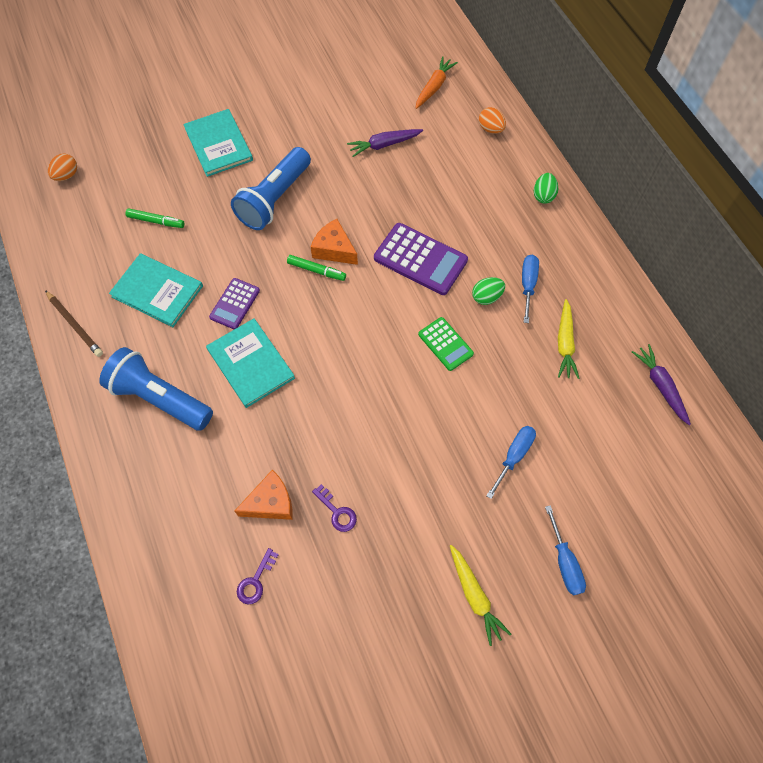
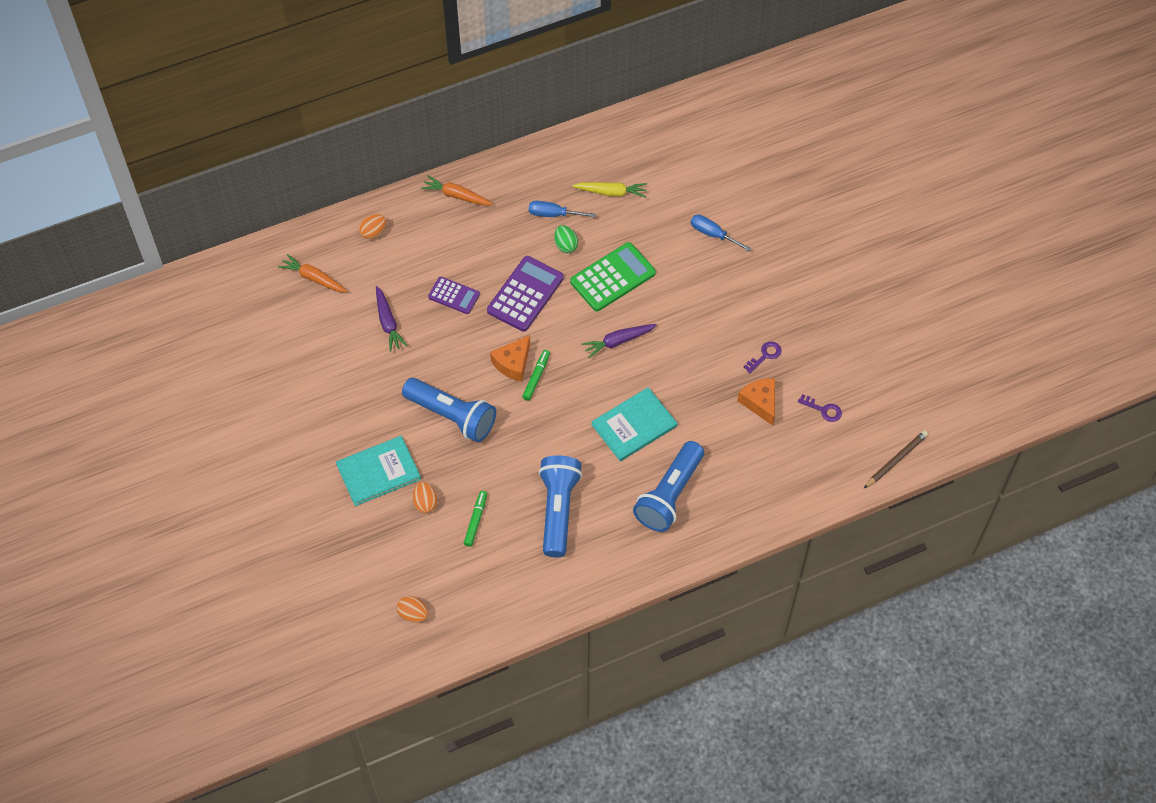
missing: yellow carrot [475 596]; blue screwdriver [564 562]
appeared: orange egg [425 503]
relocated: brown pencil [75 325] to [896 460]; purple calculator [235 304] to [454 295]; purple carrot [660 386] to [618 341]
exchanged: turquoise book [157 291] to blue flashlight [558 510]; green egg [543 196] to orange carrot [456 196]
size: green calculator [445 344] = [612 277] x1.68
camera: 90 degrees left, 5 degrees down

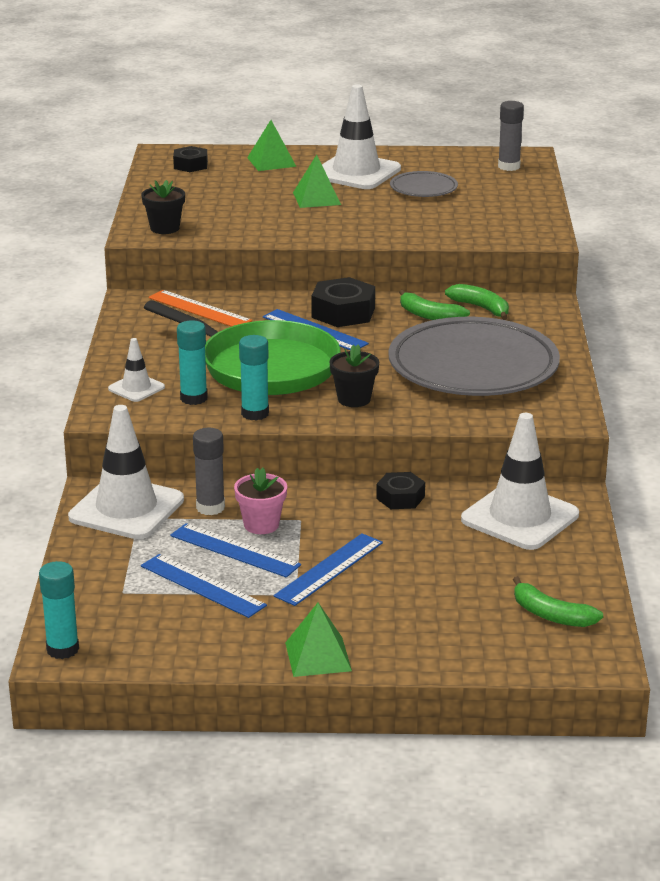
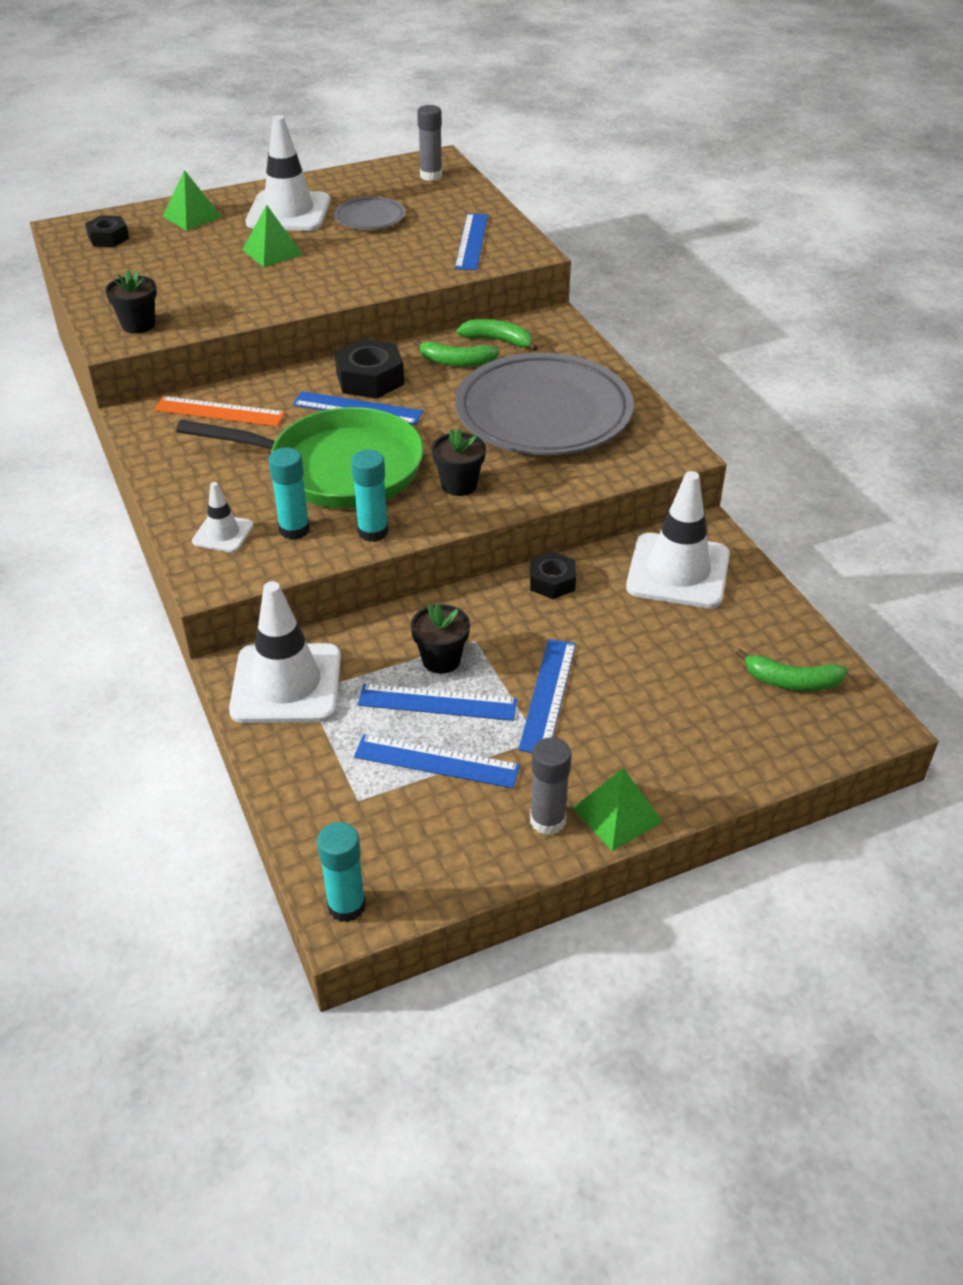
appeared: blue ruler [471 241]
relocated: grey glue stick [210 507] to [547 820]
colour: pink flower pot [261 525] to black flower pot [441 660]
camera: 25 degrees left, 15 degrees up

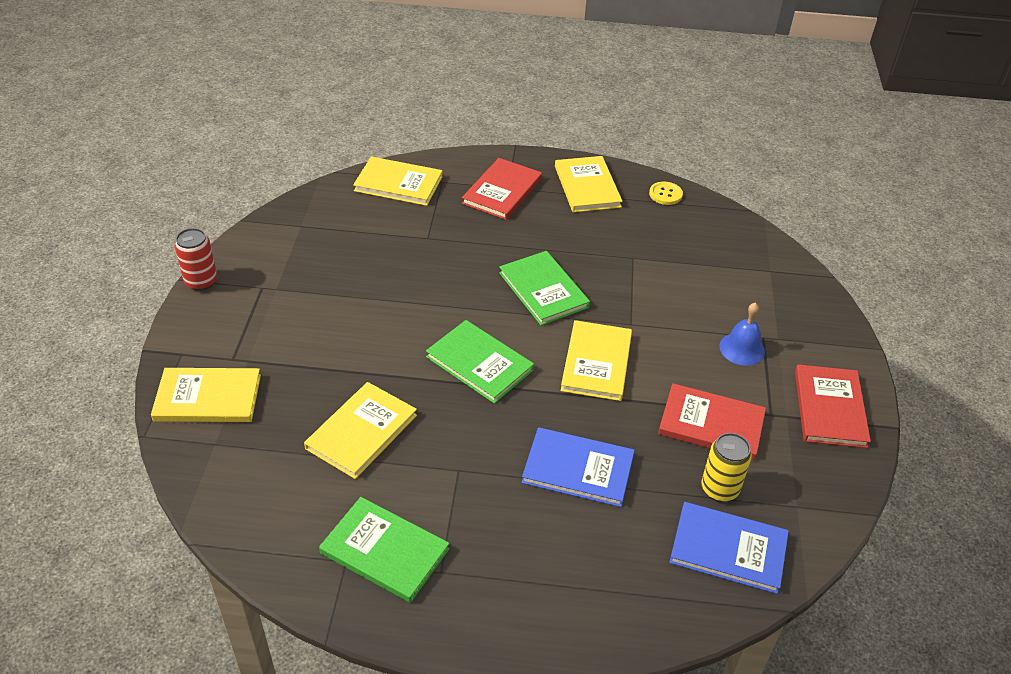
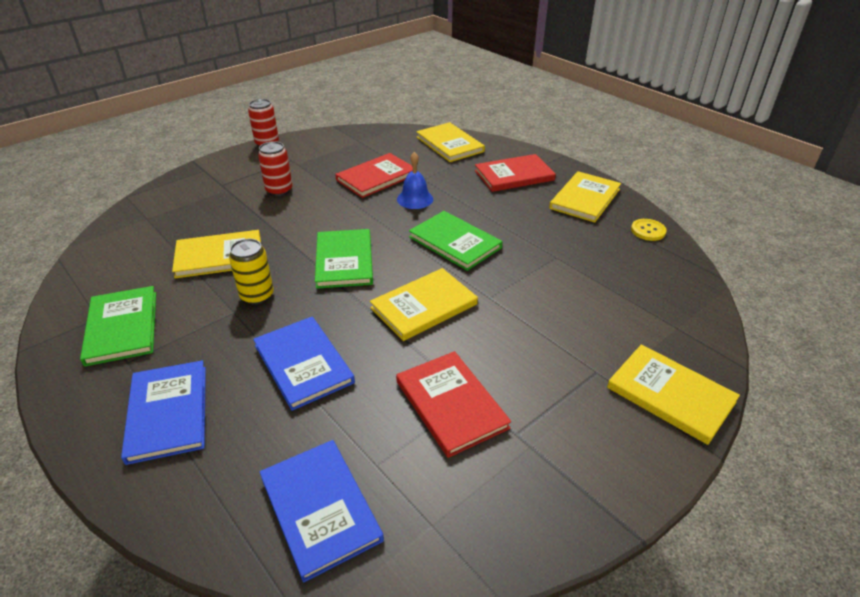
appeared: blue book [168 412]; red can [279 190]
relocated: yellow book [208 397] to [670 395]; yellow can [719 489] to [257 295]; blue bell [742 349] to [415 199]; red book [830 408] to [376 177]
spun: green book [543 290] = [454 242] 60 degrees counterclockwise
camera: 45 degrees right, 5 degrees down

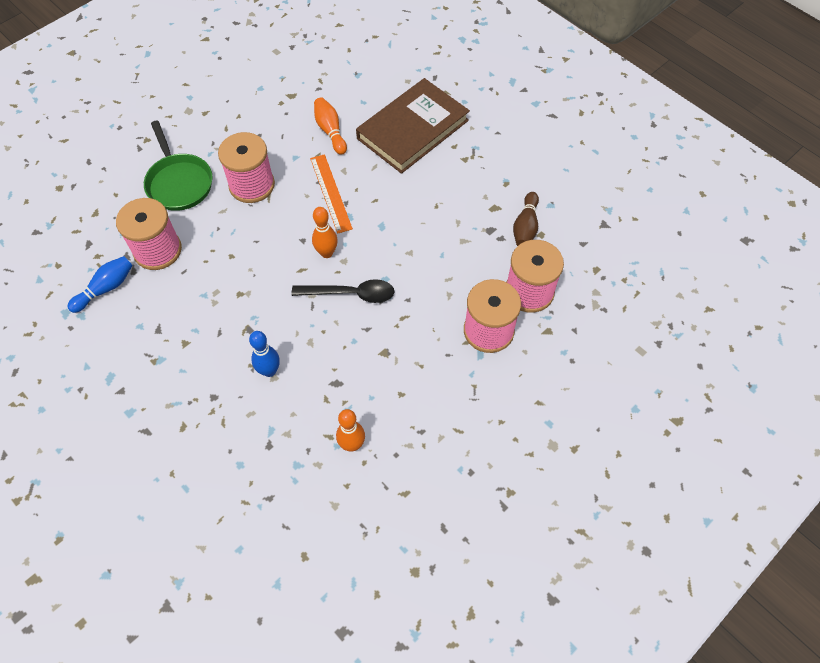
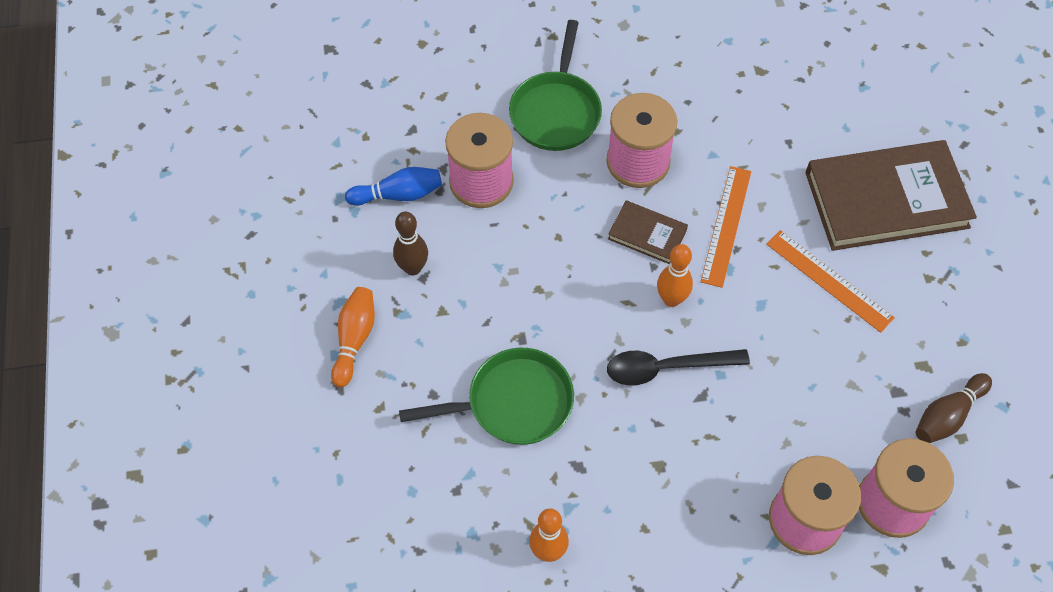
appeared: brown bowling pin [413 268]; brown book [647 234]; orange ruler [829 280]
relocated: orange bowling pin [330 131] to [354 339]
exchanged: blue bowling pin [269 371] to green pan [513 403]
spun: black spoon [351 294] = [666 368] 135 degrees clockwise
camera: 35 degrees right, 0 degrees up

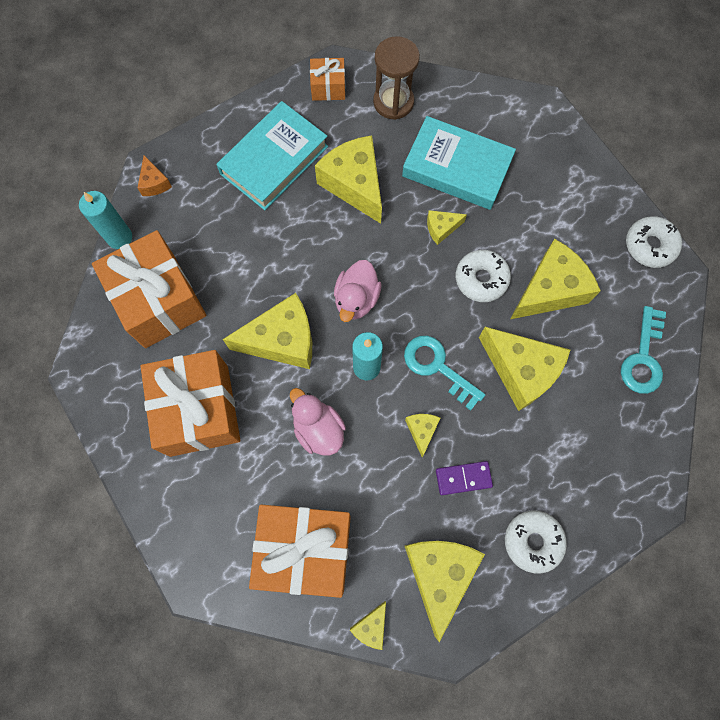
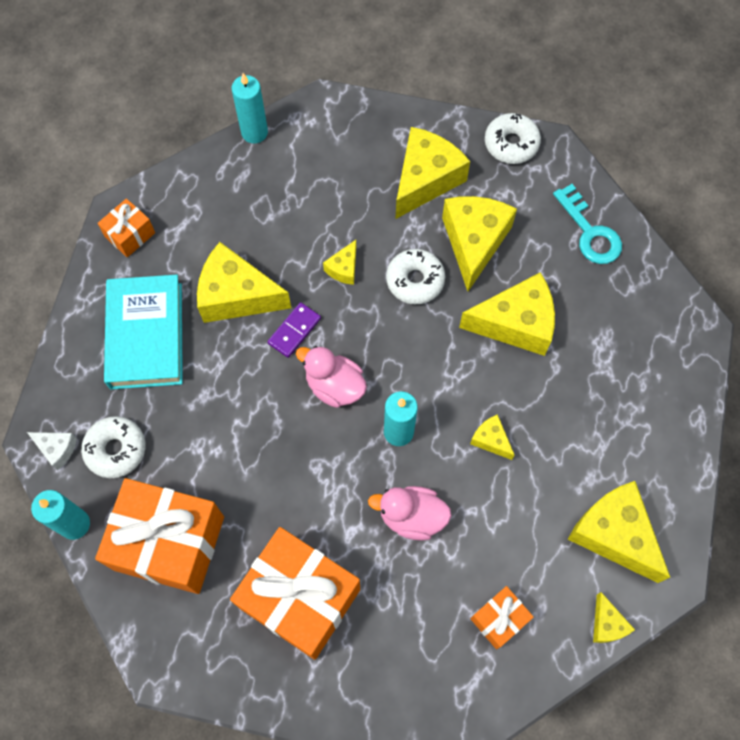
missing: brown hourglass [393 102]; turquoise book [457 168]; turquoise key [437 367]
appeared: turquoise candle [254 132]
relocated: yellow cheese [282 340] to [425 180]; purple domino [463 478] to [294 331]; white donut [533 541] to [116 449]
colour: orange cheese [154 183] to white cheese [57 449]
spun: pink duck [356 299] = [334 386] 150 degrees clockwise
size: orange gift [305 549] = [499 619] x0.47
camera: 45 degrees left, 5 degrees down

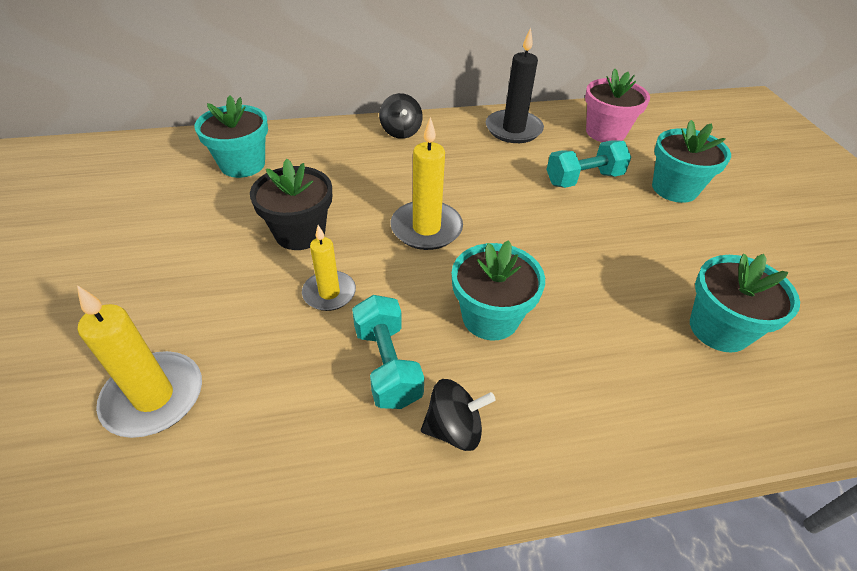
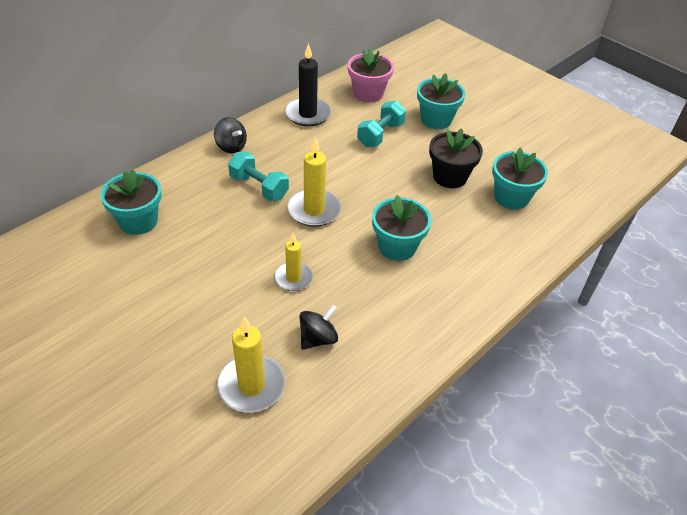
relocated: black flower pot [300 233] to [450 177]; turquoise dumbbell [387 365] to [259 187]; black spinning top [454 428] to [318 338]
camera: 35 degrees left, 0 degrees up

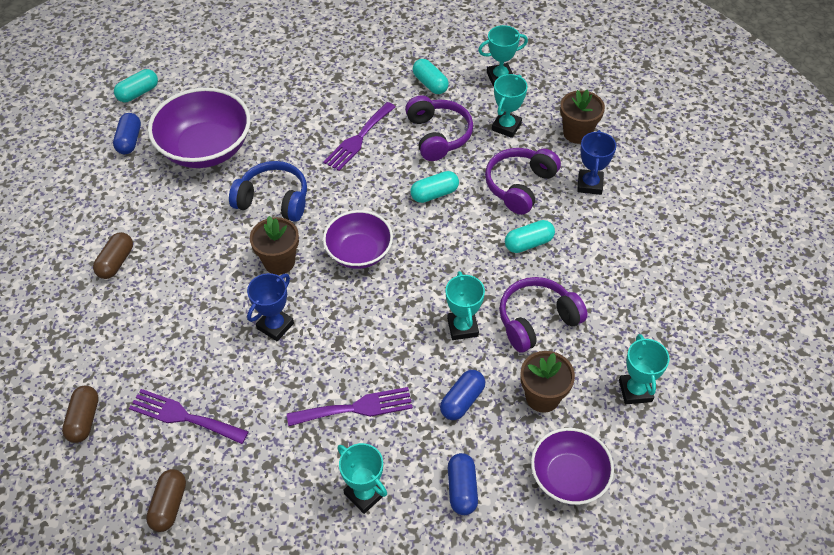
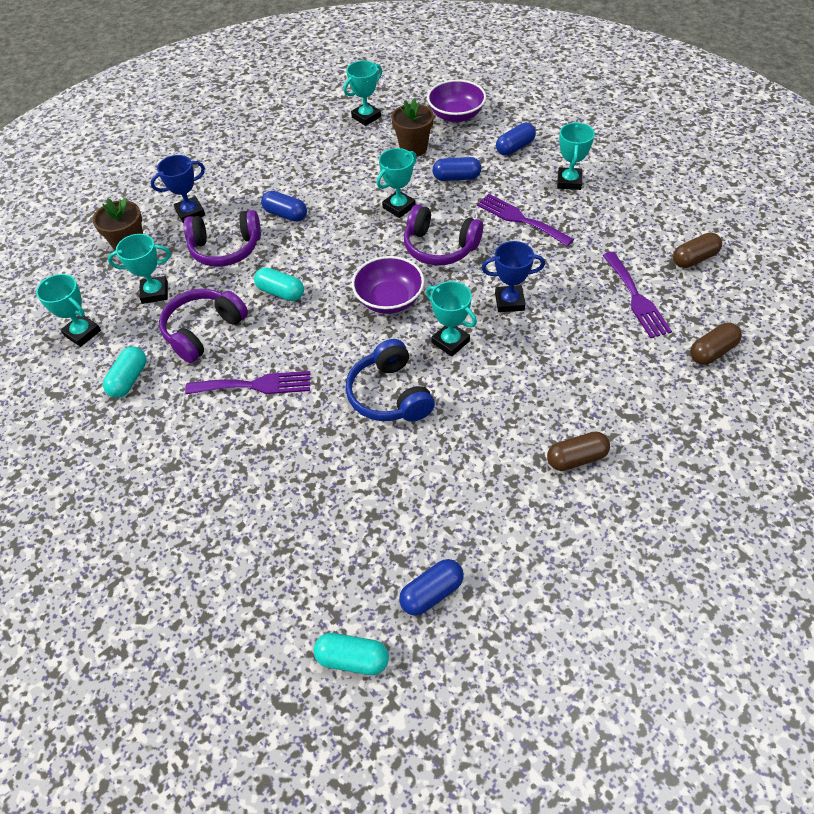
missing: purple bowl [206 148]
relocated: purple headphones [537 320] to [440 247]
exchanged: brown flower pot [279 262] to turquoise trophy [450 342]
colour: turquoise capsule [528 243] to blue capsule [285 214]
camera: 125 degrees left, 0 degrees up

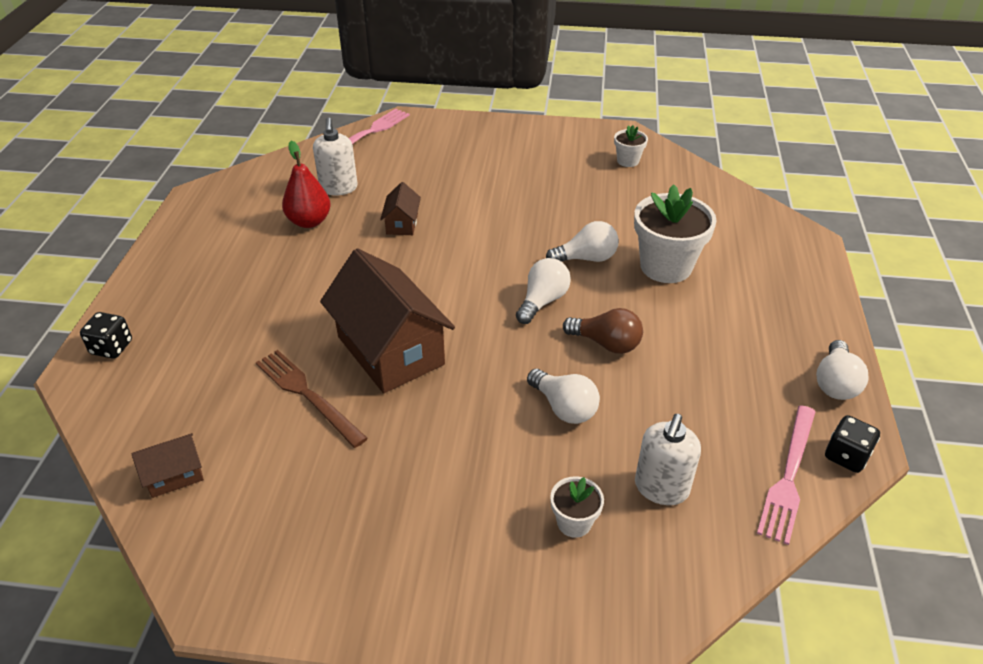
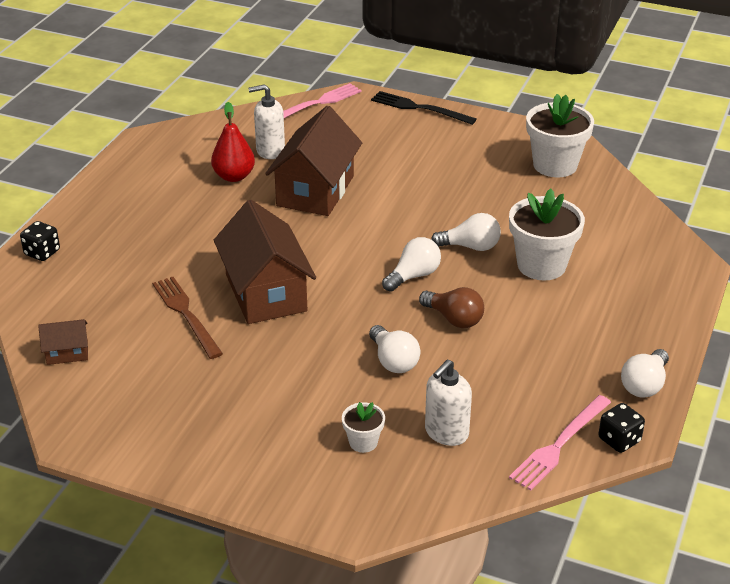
appeared: black fork [419 108]
spun: white soap dispenser [338 188] = [270 151] 75 degrees clockwise
size: brown house [402 224] = [315 191] x2.20; white flower pot [628 161] = [555 165] x2.00
camera: 15 degrees right, 5 degrees down

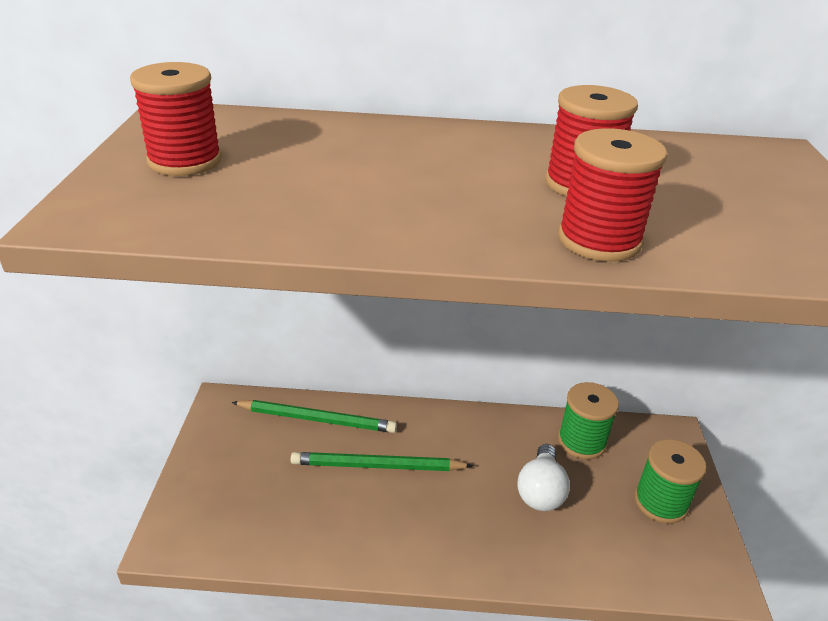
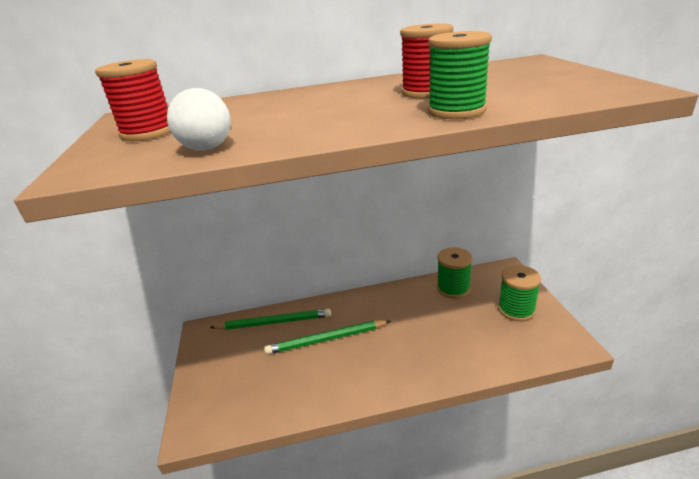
relocated: white light bulb [540 491] to [210 143]
colour: red spool [599 240] to green spool [456 111]
camera: 10 degrees left, 5 degrees down

